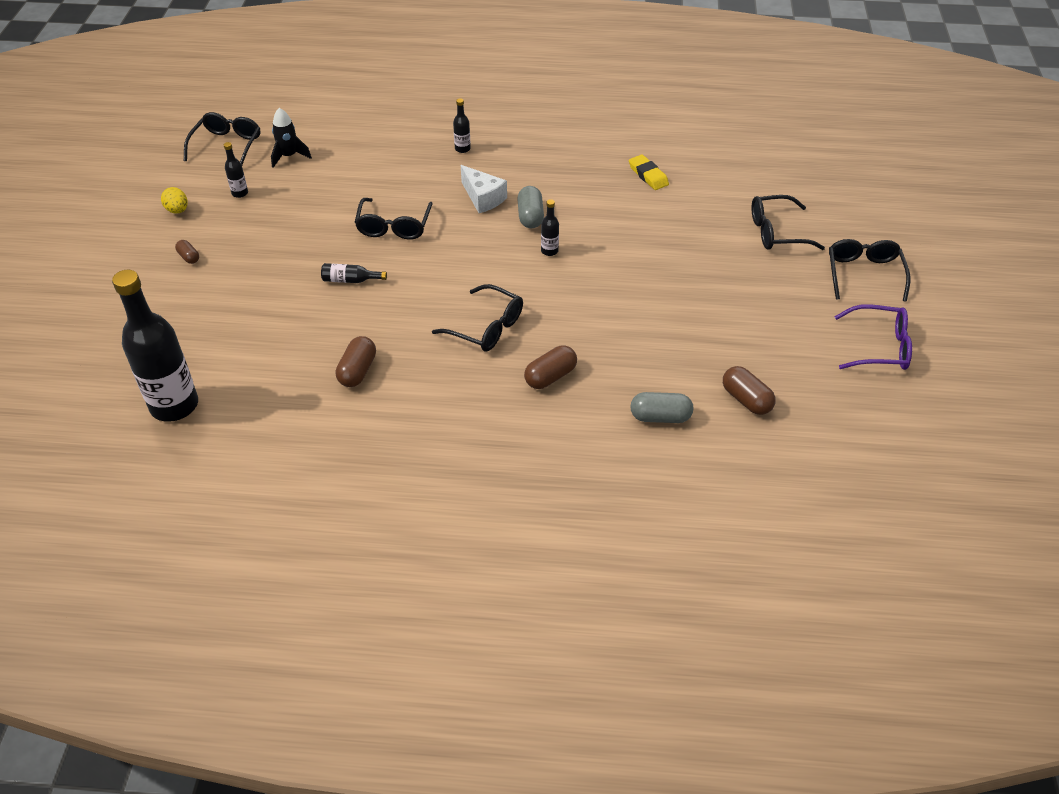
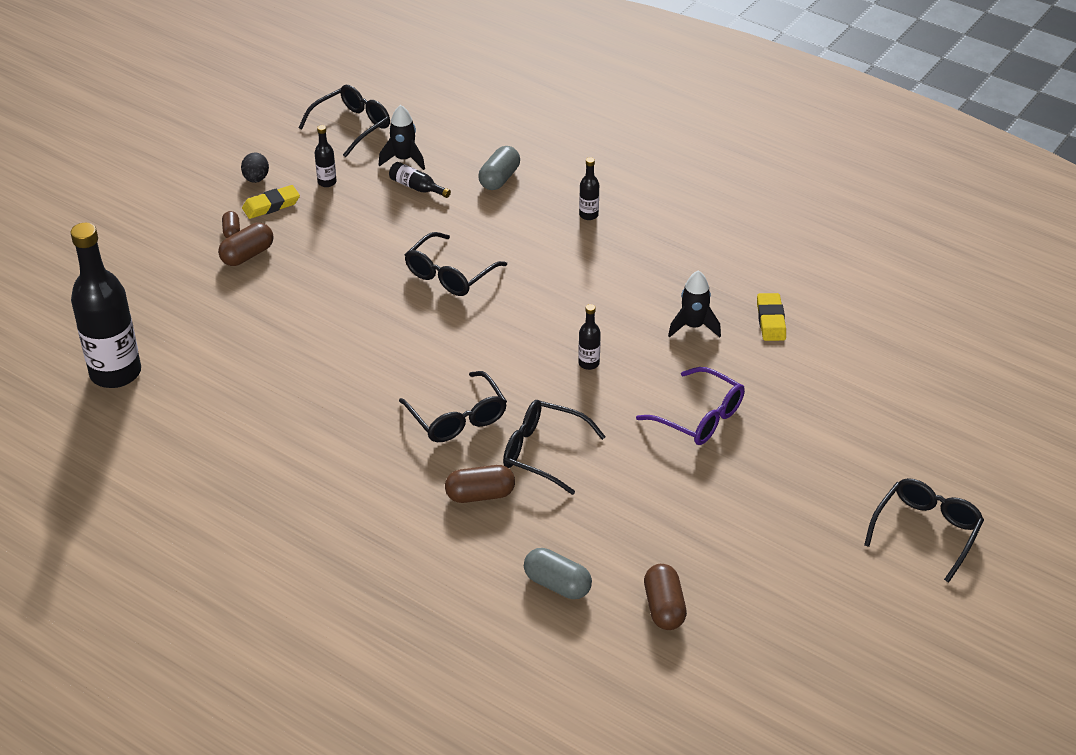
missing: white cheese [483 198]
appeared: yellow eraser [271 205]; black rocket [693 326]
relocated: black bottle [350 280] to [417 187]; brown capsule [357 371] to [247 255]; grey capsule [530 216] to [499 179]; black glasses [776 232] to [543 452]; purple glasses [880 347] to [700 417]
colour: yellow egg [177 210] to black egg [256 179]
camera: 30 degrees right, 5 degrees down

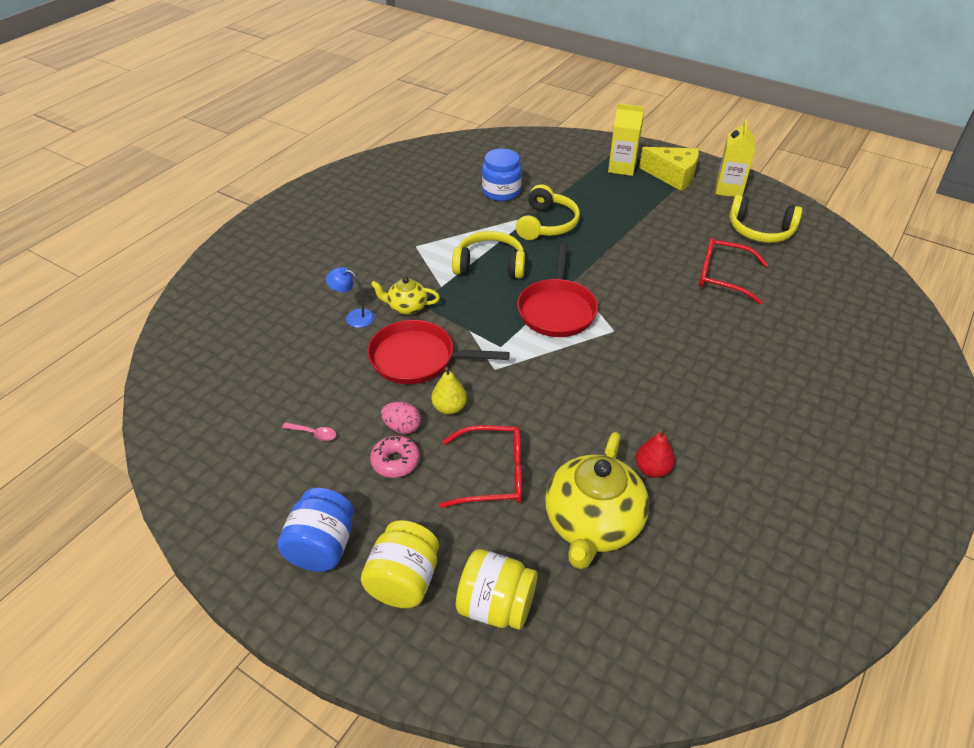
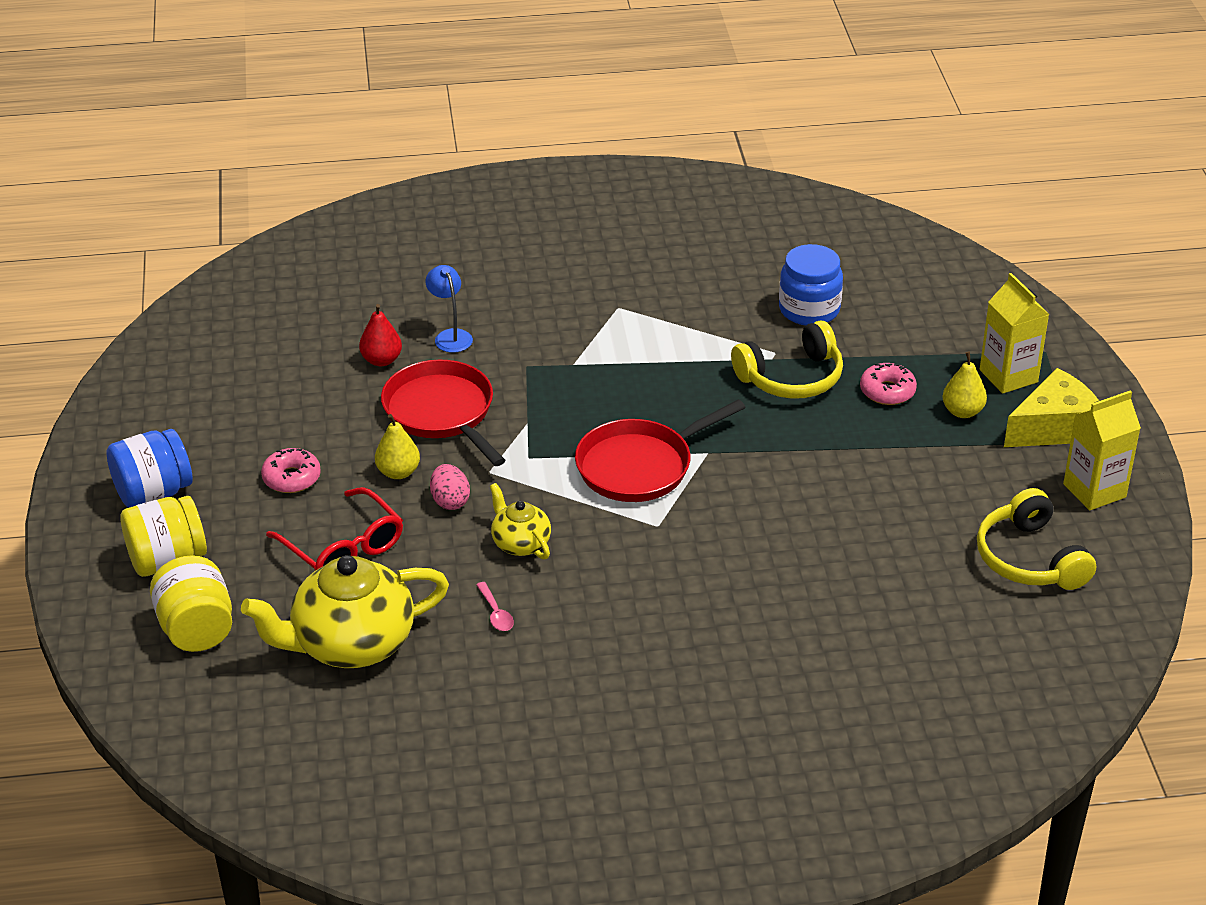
missing: yellow headphones [490 265]; red glasses [722 276]
appeared: pink donut [887 391]; yellow pear [962 411]
relocated: pink spoon [314 434] to [496 613]; yellow teapot [406 307] to [520 543]; pink egg [402 427] to [450 501]; red pear [652 469] to [381 360]
spun: yellow cheese [673 176] = [1054 428] 105 degrees counterclockwise
camera: 50 degrees right, 5 degrees down

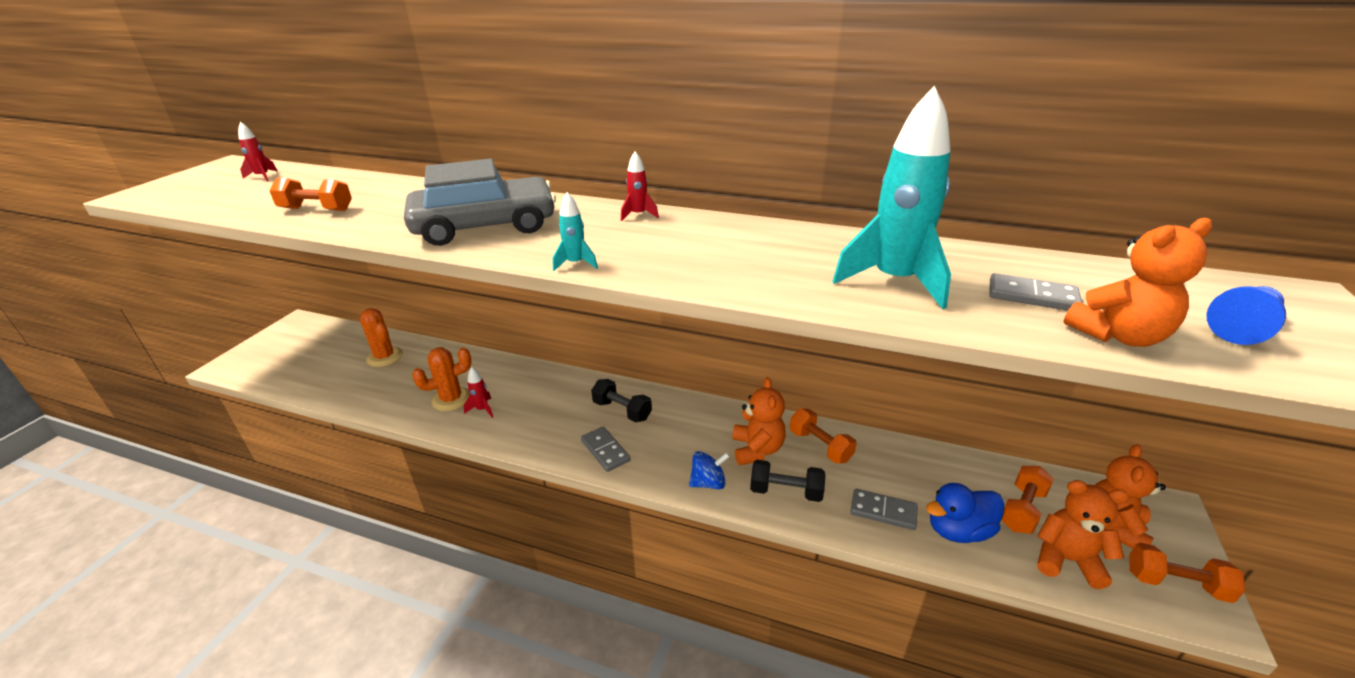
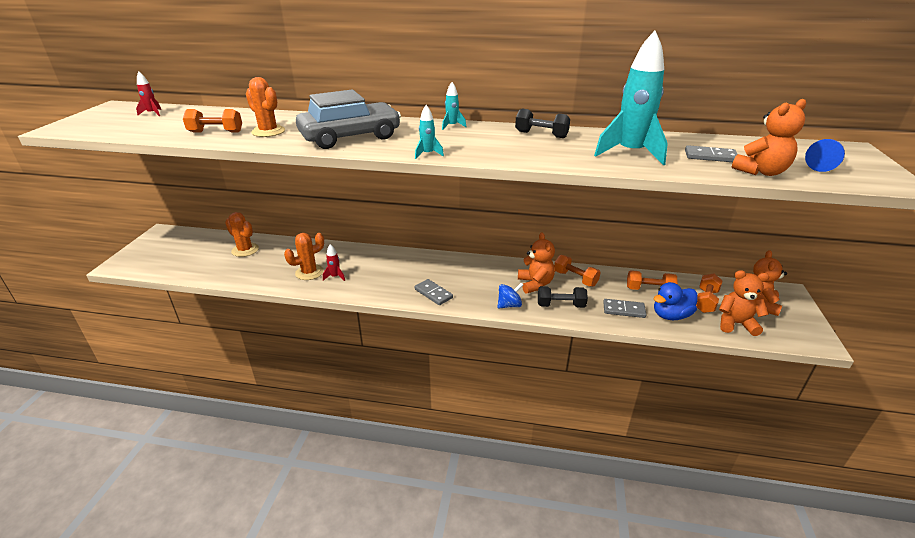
appeared: orange cactus [268 131]
relocated: black dumbbell [622 410] to [541 135]; orange dumbbell [1176 583] to [649 290]
colour: red rocket [638 215] to turquoise rocket [452 126]
camera: 10 degrees left, 0 degrees up

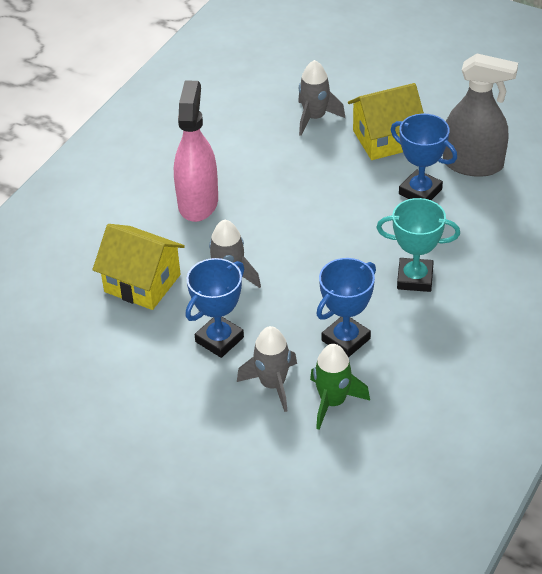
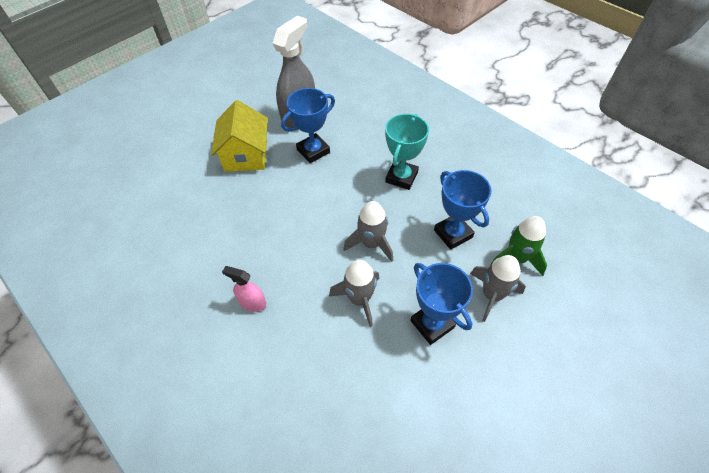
missing: yellow house [142 283]
relocated: grey rocket [315 118] to [371 244]
size: pink spray bottle [198 202] = [252 303] x0.49
camera: 75 degrees left, 10 degrees up

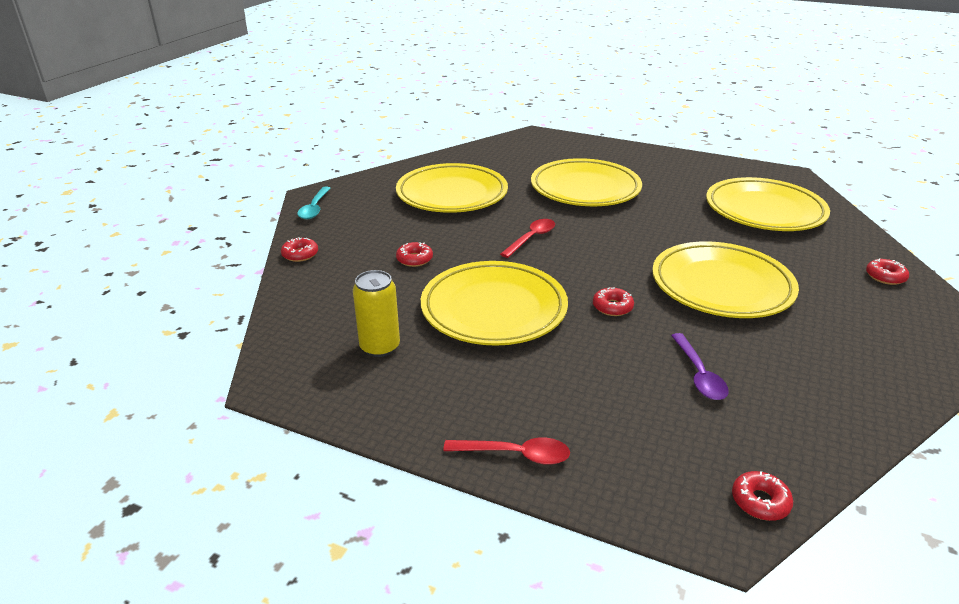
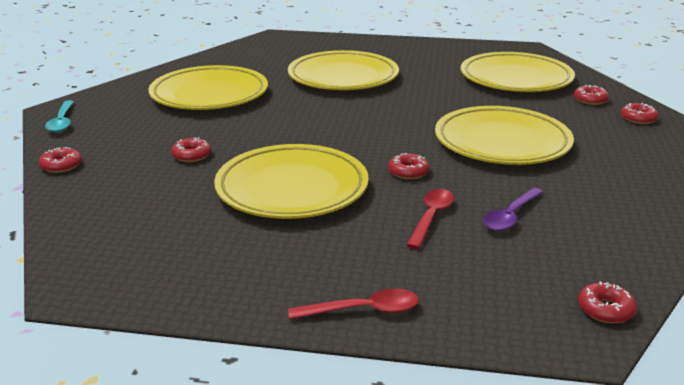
missing: yellow can [380 347]
appeared: red donut [590 100]
relocated: red spoon [531 238] to [431 217]
spun: purple spoon [699 374] = [510 216] 60 degrees clockwise
camera: 15 degrees left, 5 degrees down

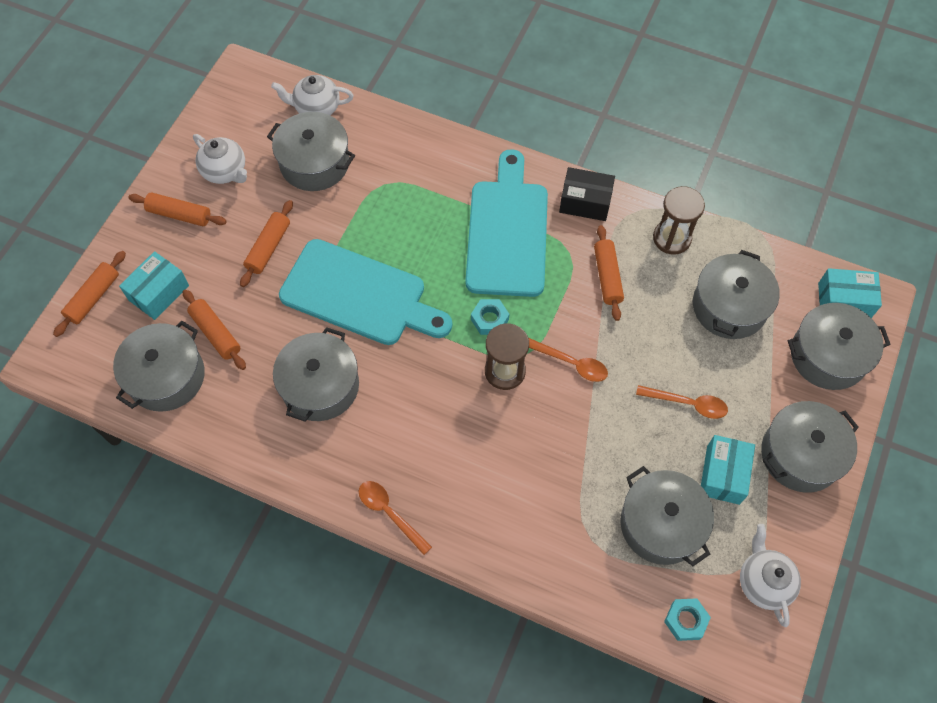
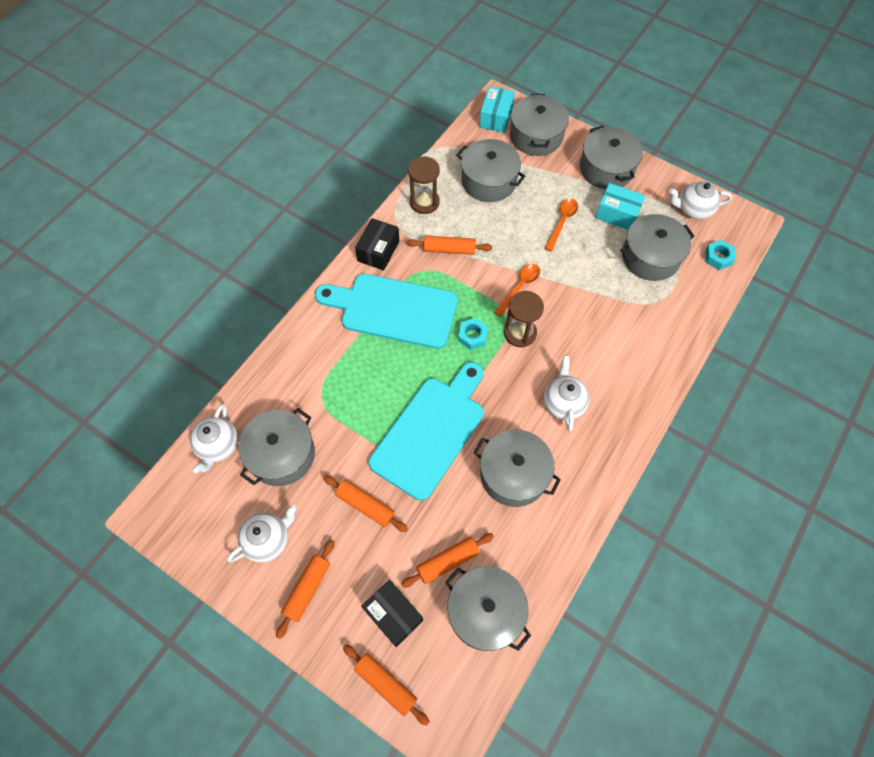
missing: orange spoon [390 513]
appeared: white teapot [563 402]
colour: turquoise box [159 292] to black box [393 615]
camera: 80 degrees left, 0 degrees up

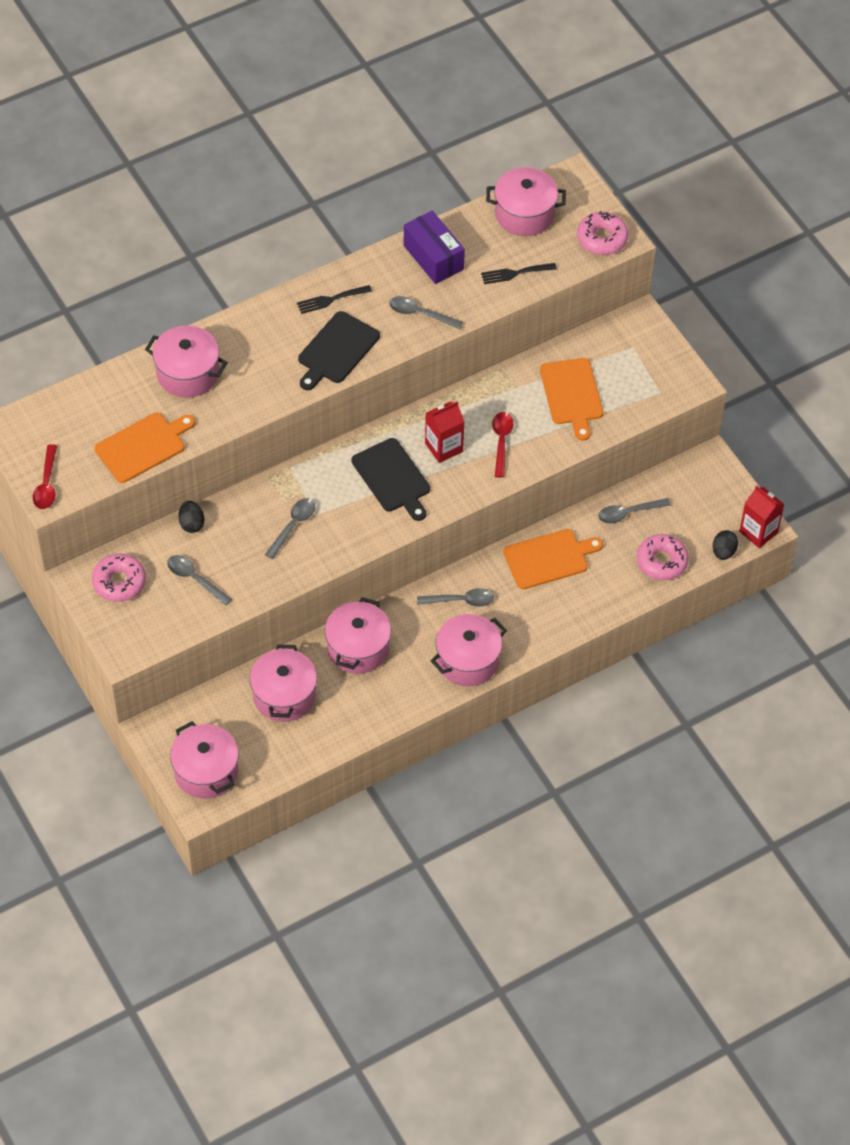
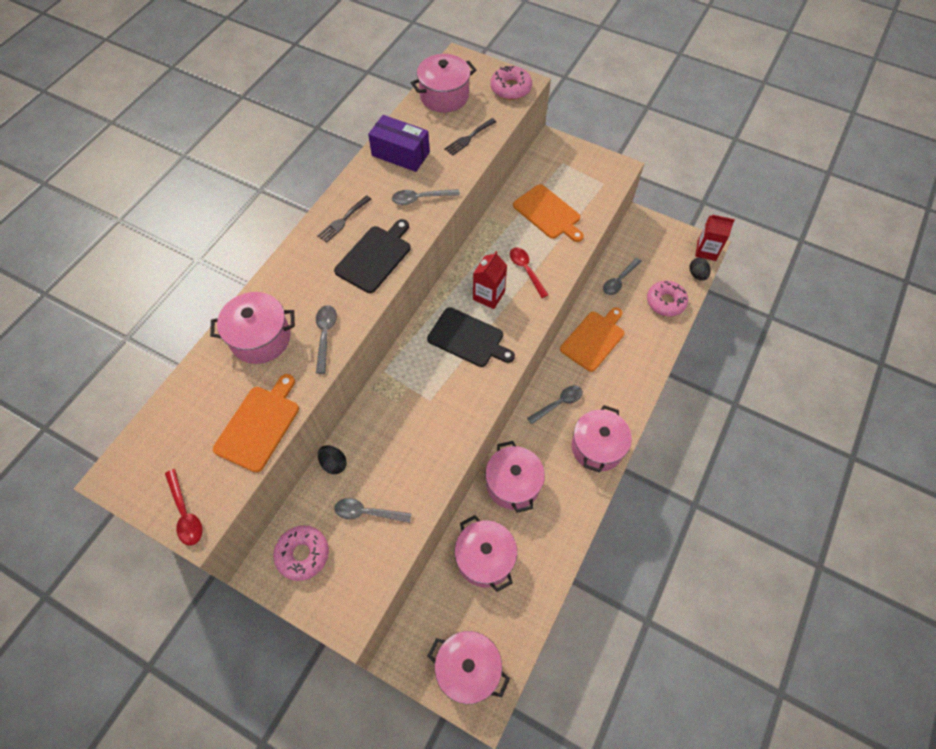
relocated: grey spoon [293 526] to [325 335]
spun: black cutting board [336 350] = [375 257] 150 degrees counterclockwise
camera: 30 degrees left, 5 degrees up

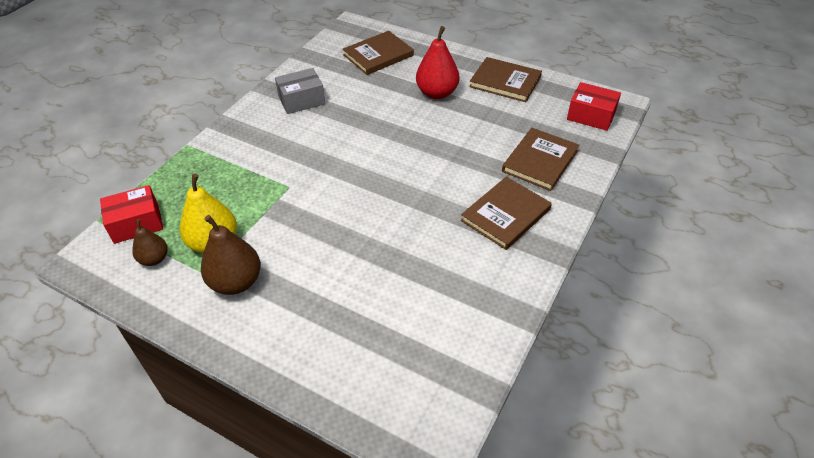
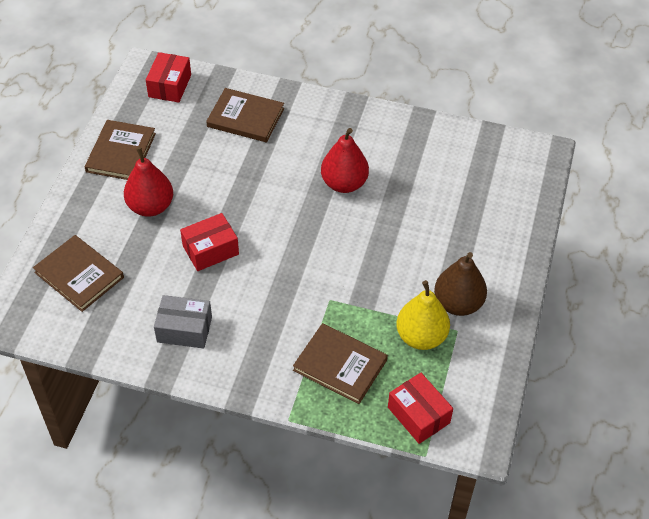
missing: brown pear [154 259]
appeared: red box [210 250]; red pear [344 183]
relocated: brown book [505 215] to [340 365]
spun: grey box [301 100] = [184 329] 45 degrees counterclockwise
camera: 105 degrees left, 5 degrees up

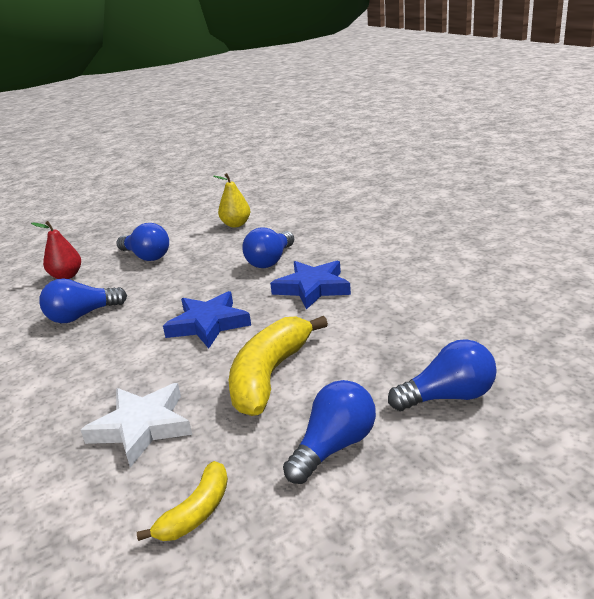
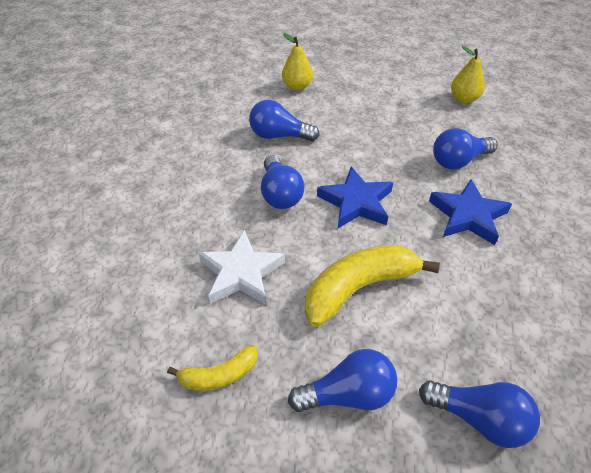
relocated: blue light bulb [146 256] to [280 194]
colour: red pear [66 276] to yellow pear [297 86]
camera: 35 degrees right, 20 degrees up

